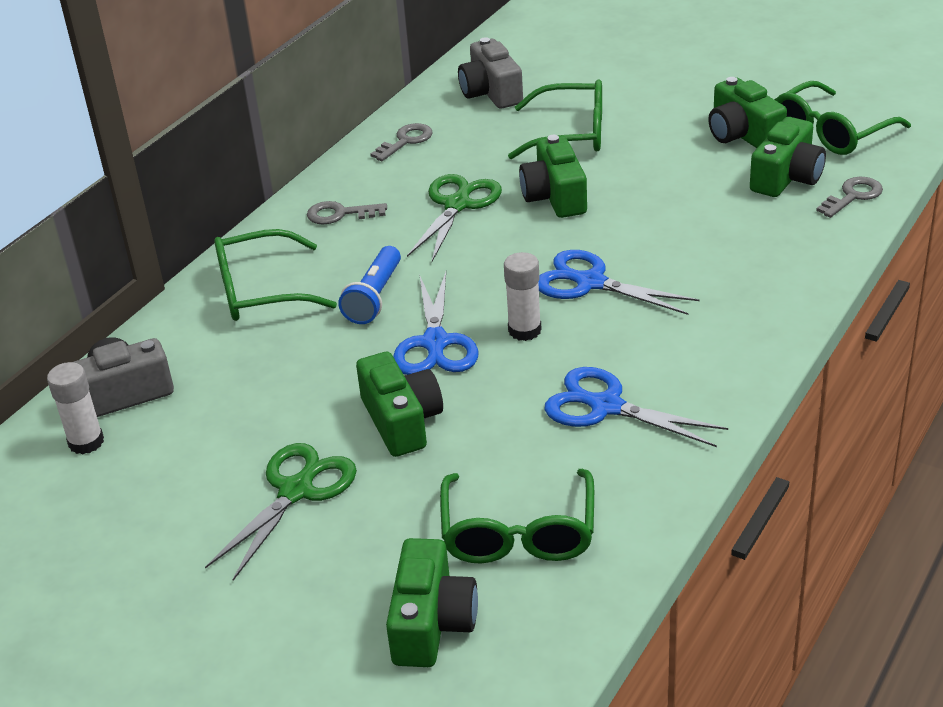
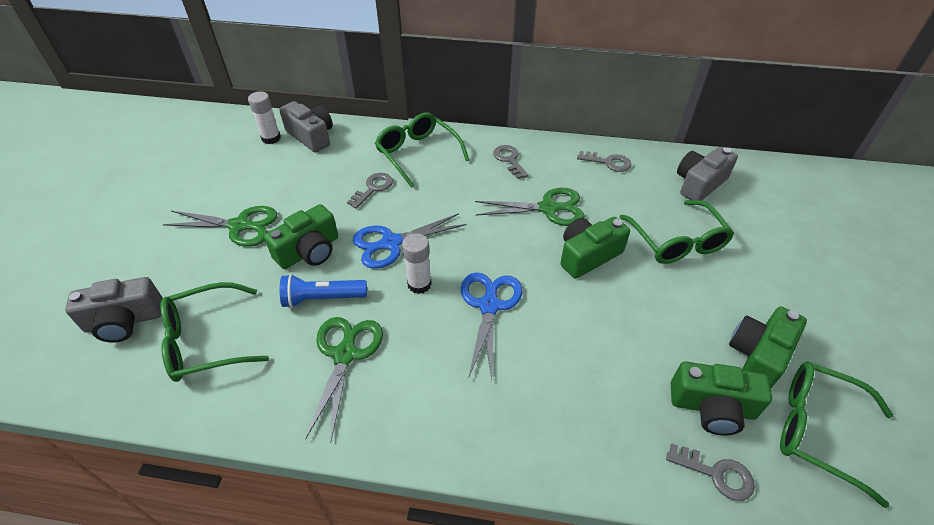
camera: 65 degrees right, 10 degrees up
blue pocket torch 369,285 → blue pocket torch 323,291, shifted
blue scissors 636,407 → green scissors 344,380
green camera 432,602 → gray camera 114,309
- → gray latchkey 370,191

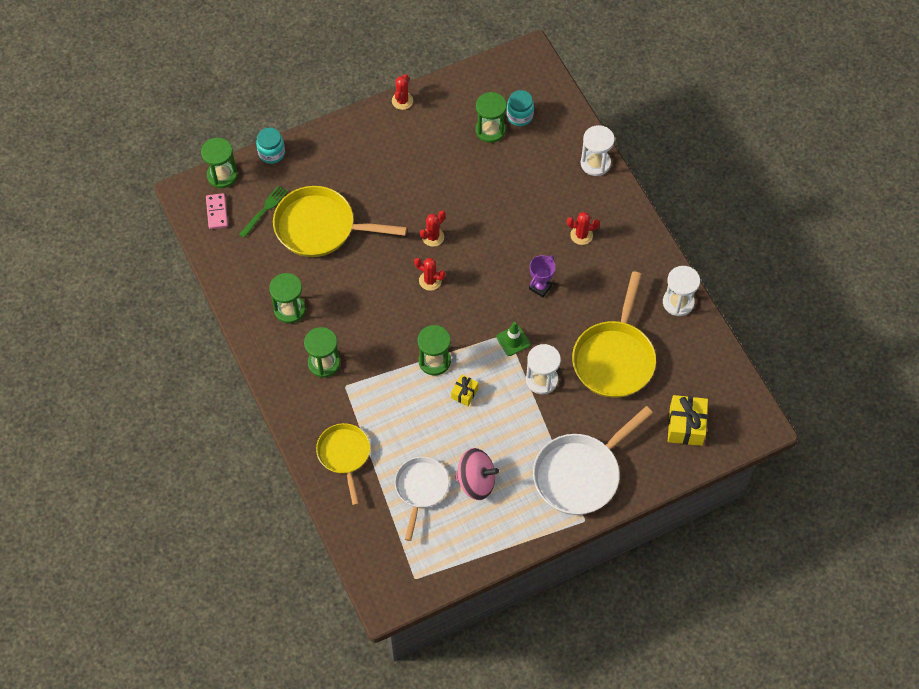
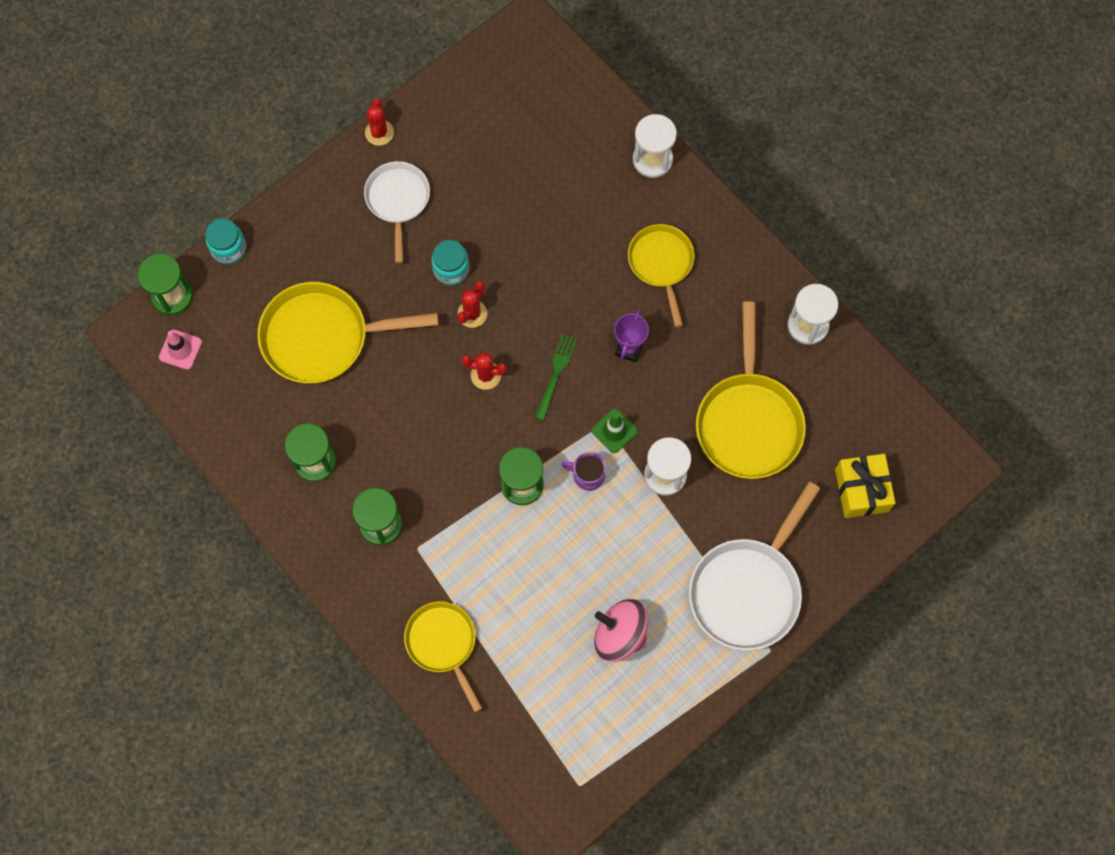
camera: 15 degrees left, 10 degrees up
turquoise jar 520,108 → turquoise jar 450,262, shifted
green hourglass 491,117 → -
green fork 263,211 → green fork 556,377, shifted
rose-pink domino 217,211 → rose-pink traffic cone 180,350
red saguaro cactus 583,228 → golden pan 661,275
golden gift 465,390 → -
rose-pink whirligig 477,474 → rose-pink whirligig 621,630, 150 degrees counterclockwise
snow-white pan 422,499 → snow-white pan 397,212, shifted
- → purple tea mug 583,471

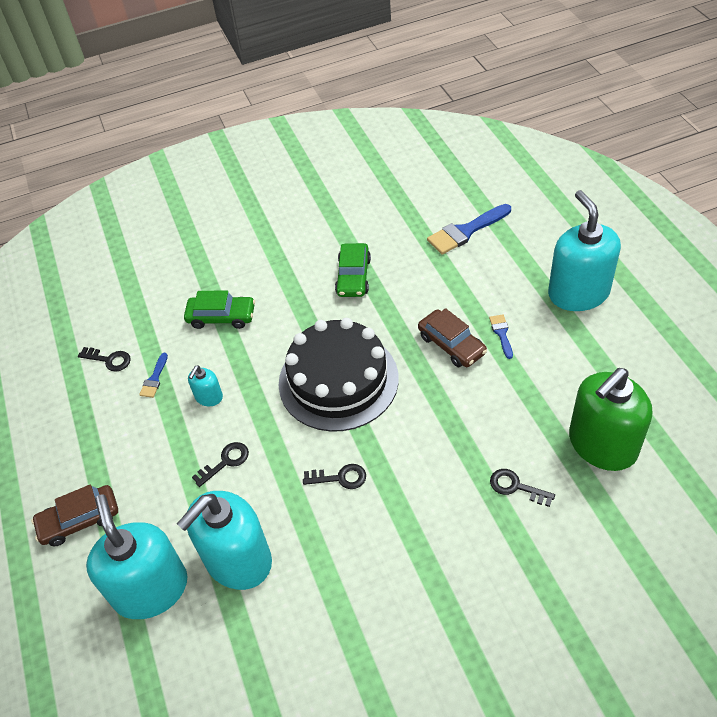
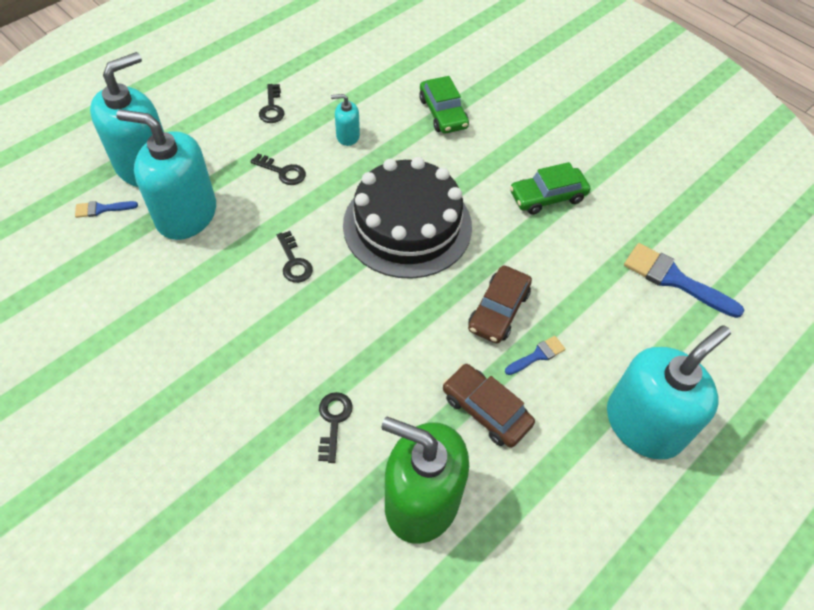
camera: 60 degrees right, 5 degrees up
black latchkey 104,359 → black latchkey 271,103, shifted
blue paintbrush 153,375 → blue paintbrush 106,209, shifted
dark brown automobile 74,515 → dark brown automobile 489,406, shifted

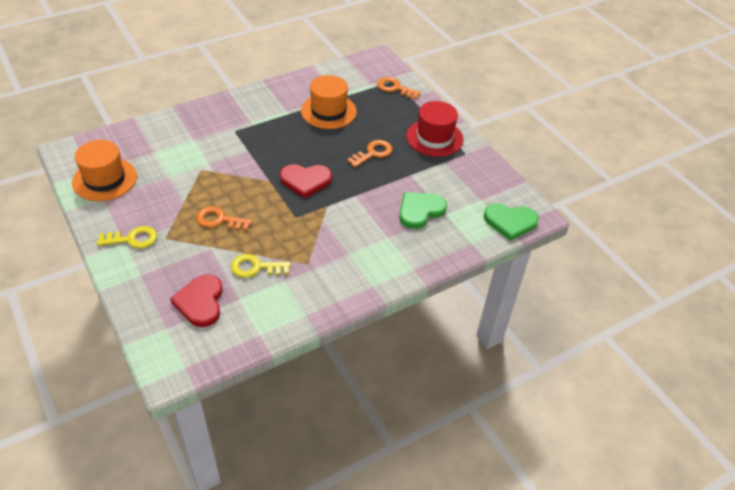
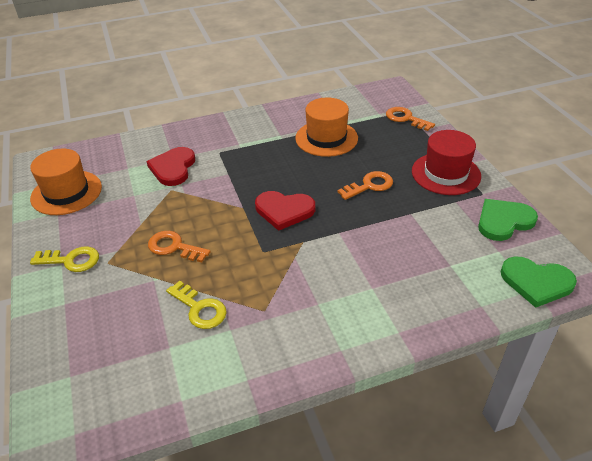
camera: 15 degrees right, 5 degrees down
green heart 423,210 → green heart 508,220, shifted
golden latchkey 261,266 → golden latchkey 196,305, 150 degrees counterclockwise
red heart 196,300 → red heart 170,166, shifted

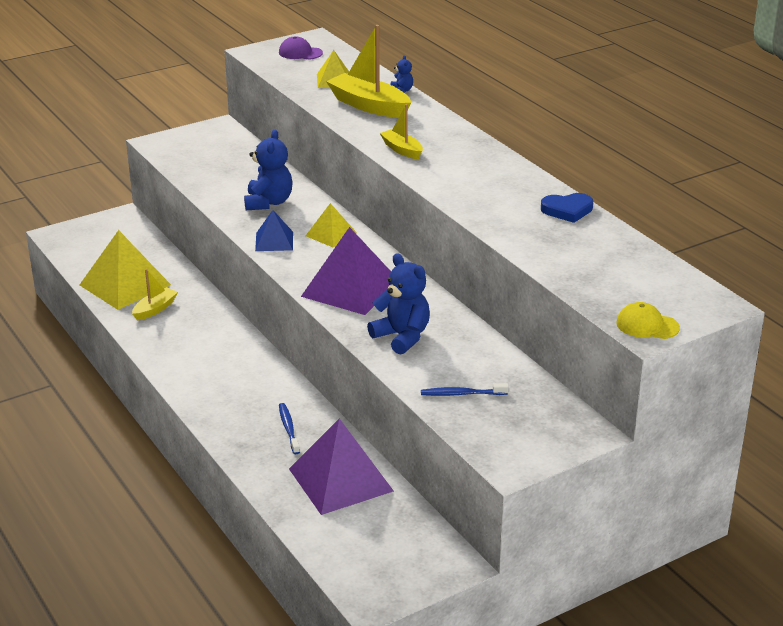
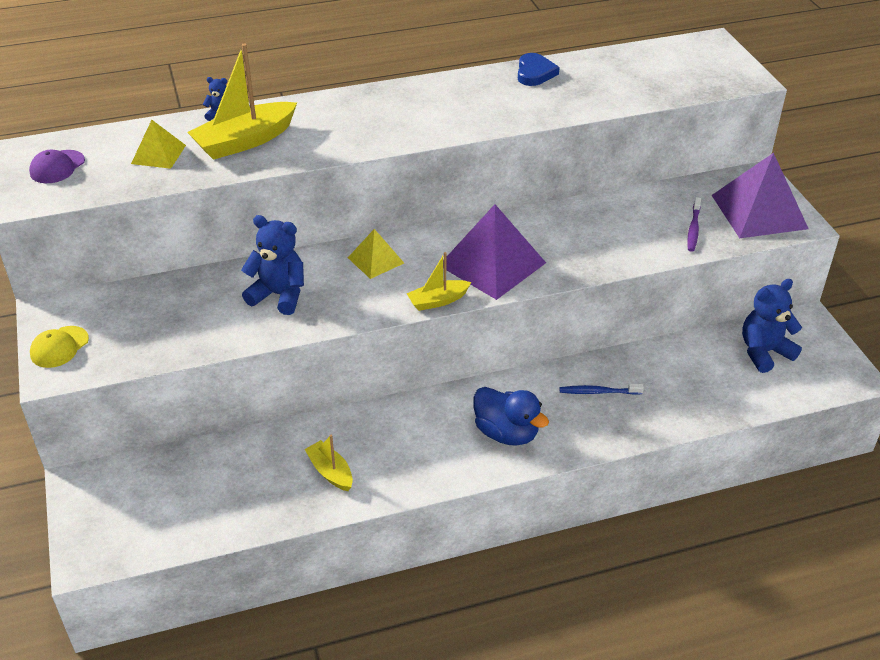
camera: 75 degrees left, 10 degrees up
golden sailboat 401,131 → golden sailboat 438,281, shifted
blue solid pyramid 274,230 → -
golden solid pyramid 125,270 → -
blue stuffed bear 398,304 → blue stuffed bear 772,326, shifted
golden peaked cap 648,320 → golden peaked cap 59,347, shifted
blue toothbrush 465,389 → purple toothbrush 694,224
purple solid pyramid 341,466 → purple solid pyramid 760,195, shifted
- → blue duck 511,416

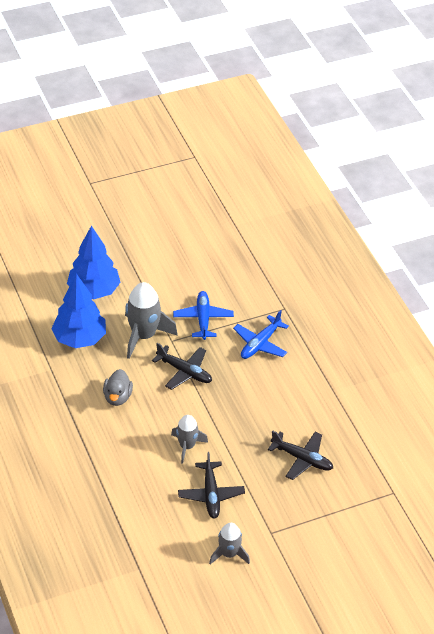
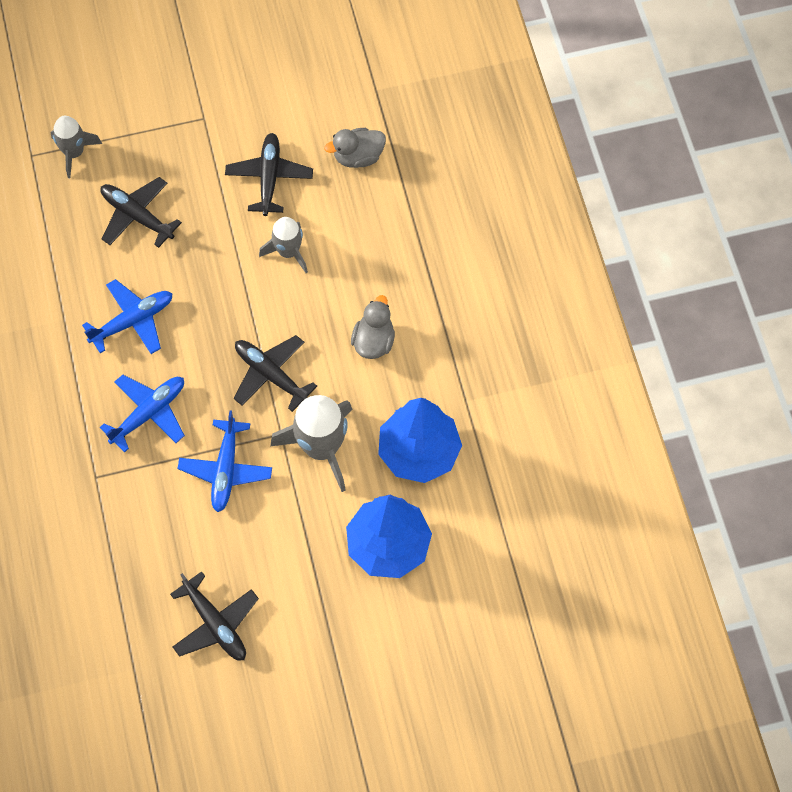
camera: 170 degrees left, 20 degrees up
gray toy rocket 229,544 → gray toy rocket 76,147, shifted
- → gray duck 355,148
- → blue plane 127,316
- → black plane 214,616

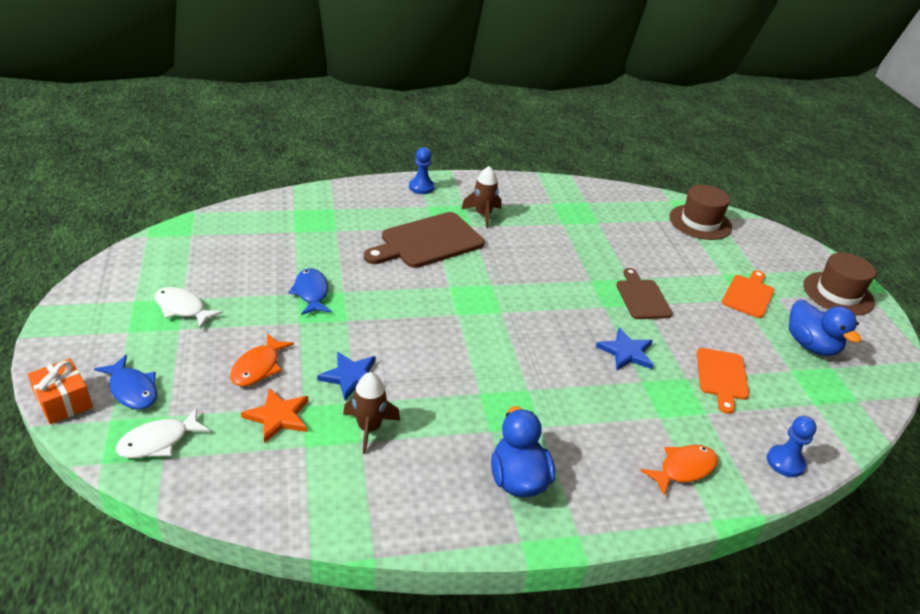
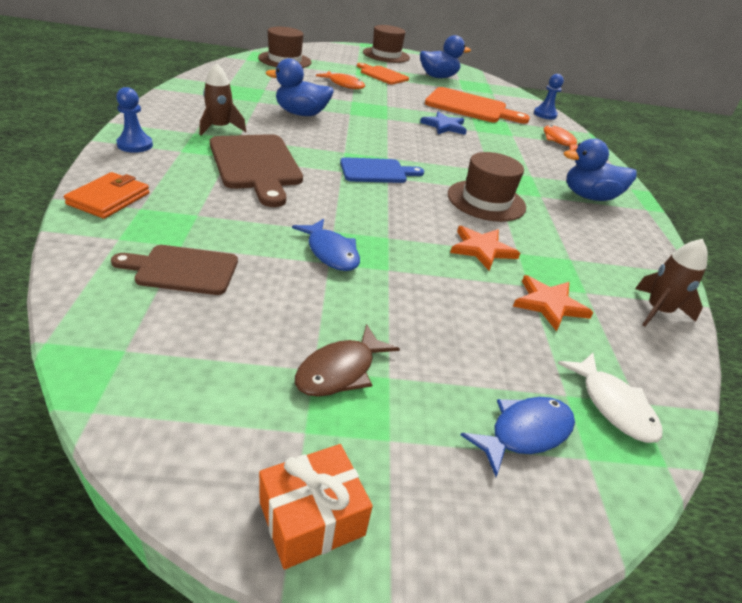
camera: 80 degrees left, 0 degrees up
blue toy fish 310,291 → blue toy fish 326,245, 120 degrees counterclockwise
dark brown bread board 644,293 → dark brown bread board 174,270, shifted
snow-white toy fish 189,307 → dark brown toy fish 347,360
orange-coloured toy fish 262,359 → orange-coloured toy fish 340,80, shifted
orange-coloured bread board 723,381 → orange-coloured bread board 477,105, x1.63
blue five-pointed star 346,376 → orange-coloured five-pointed star 485,248
orange-coloured gift 60,391 → orange-coloured gift 316,507, shifted
dark brown toy rocket 371,413 → dark brown toy rocket 671,283, shifted
- → blue duck 299,87
- → dark brown tall hat 487,187
- → blue bread board 382,170
- → orange-coloured billfold 106,195

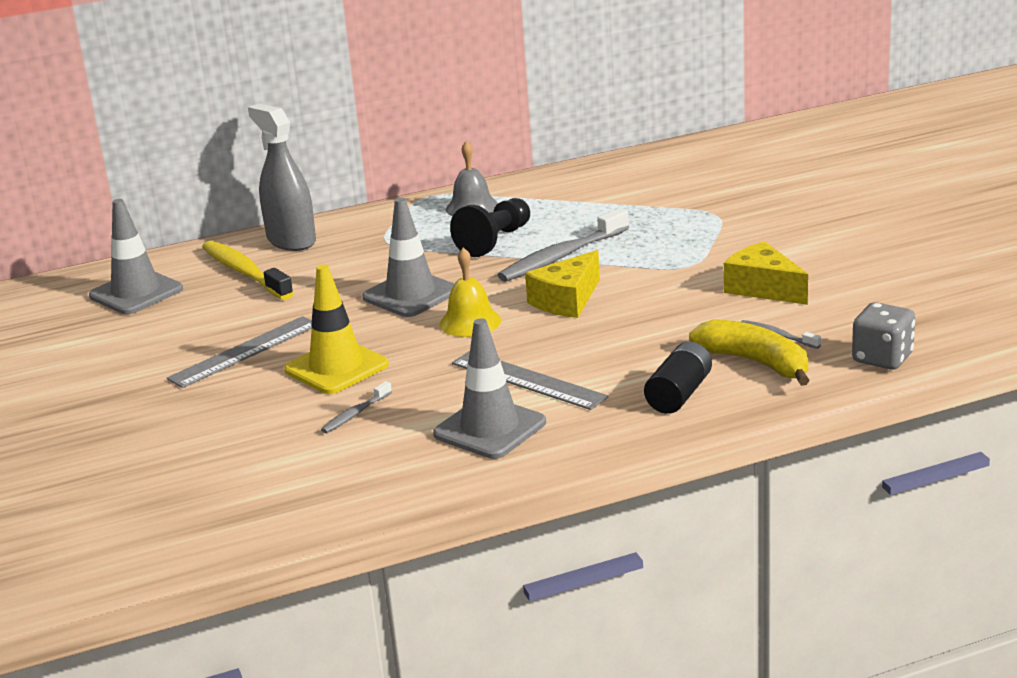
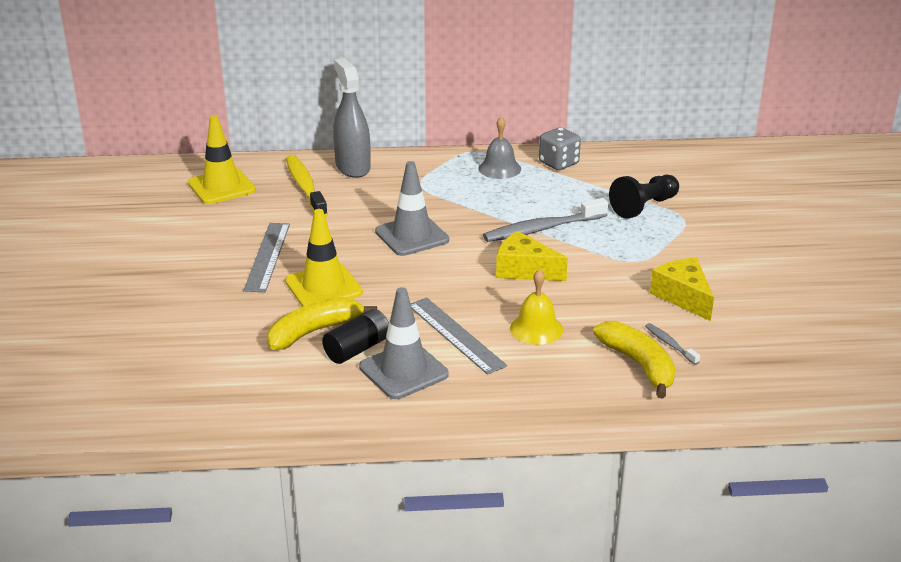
camera: 15 degrees right, 5 degrees up
black pawn 490,227 → black pawn 644,197, shifted
gray traffic cone 136,256 → golden traffic cone 222,160
golden bell 470,292 → golden bell 536,307, shifted
golden piece of cheese 562,284 → golden piece of cheese 532,256, 60 degrees clockwise
gray dice 883,336 → gray dice 560,148, shifted
gray ruler 239,352 → gray ruler 266,257, 60 degrees counterclockwise
black battery 678,378 → black battery 355,336, shifted
gray toothbrush 356,407 → golden banana 322,323

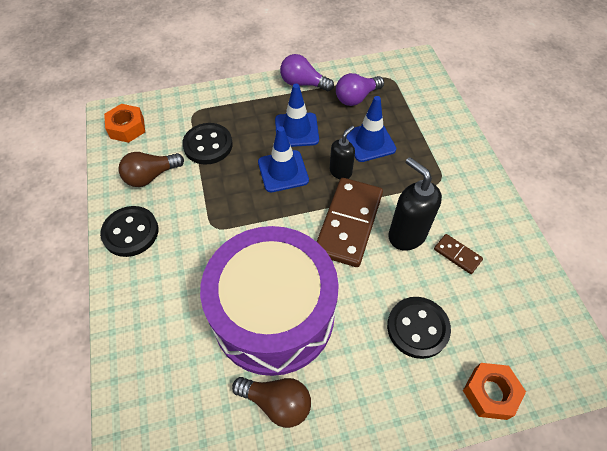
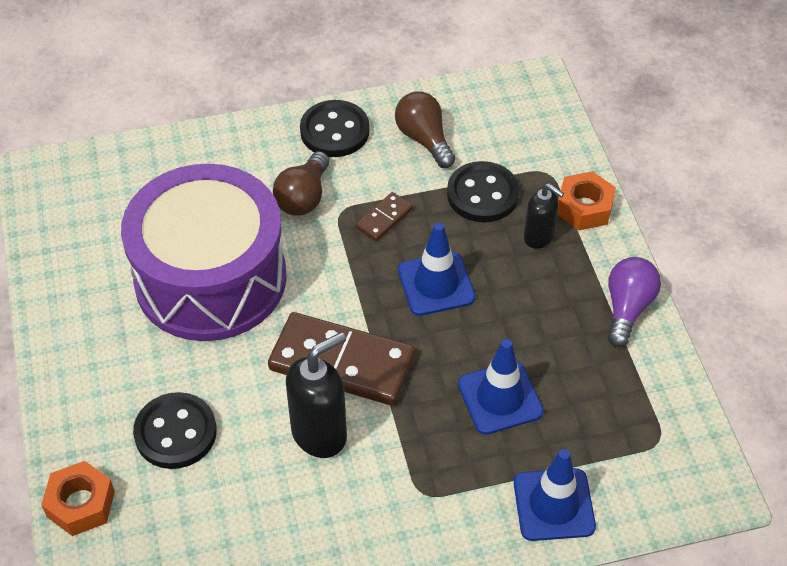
camera: 90 degrees right, 5 degrees down
purple light bulb 360,89 → -
blue traffic cone 297,115 → blue traffic cone 555,495, shifted
orange-coloured hexagon nut 124,123 → orange-coloured hexagon nut 586,200, shifted
black pump bottle 342,152 → black pump bottle 544,216, shifted
dark brown domino 458,254 → dark brown domino 384,216, shifted
dark brown light bulb 271,402 → dark brown light bulb 301,183, shifted

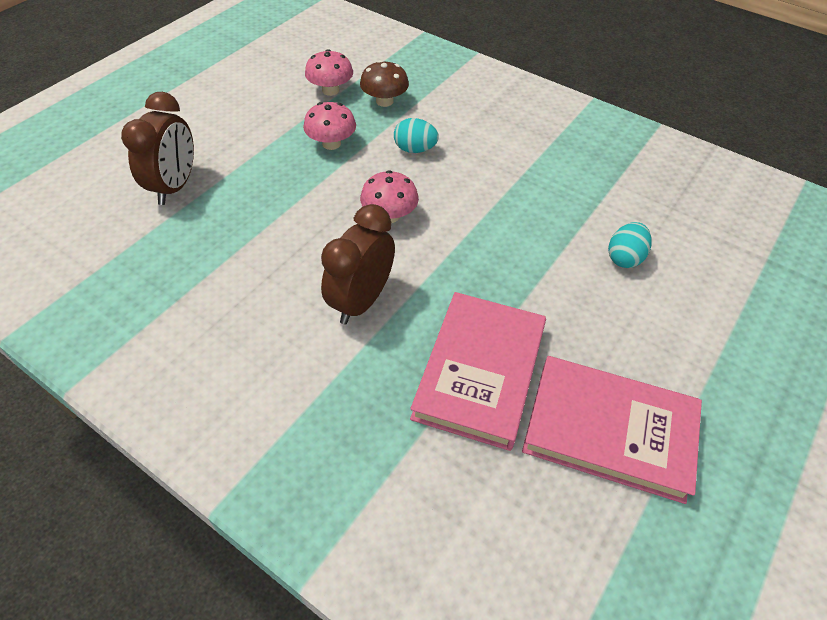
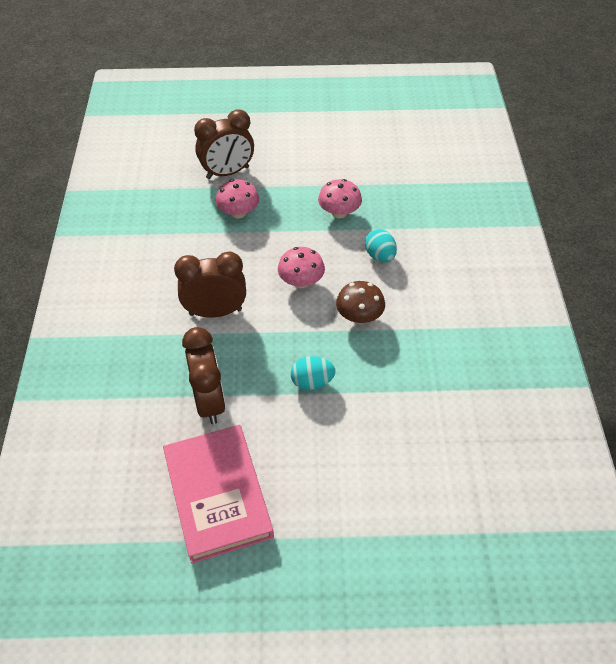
camera: 55 degrees right, 0 degrees up
rose-pink mushroom 329,72 → rose-pink mushroom 237,199, shifted
dark brown mushroom 384,83 → dark brown mushroom 360,302, shifted
turquoise egg 630,245 → turquoise egg 313,373, shifted
rose-pink hardcover 478,371 → dark brown bedside clock 204,375

